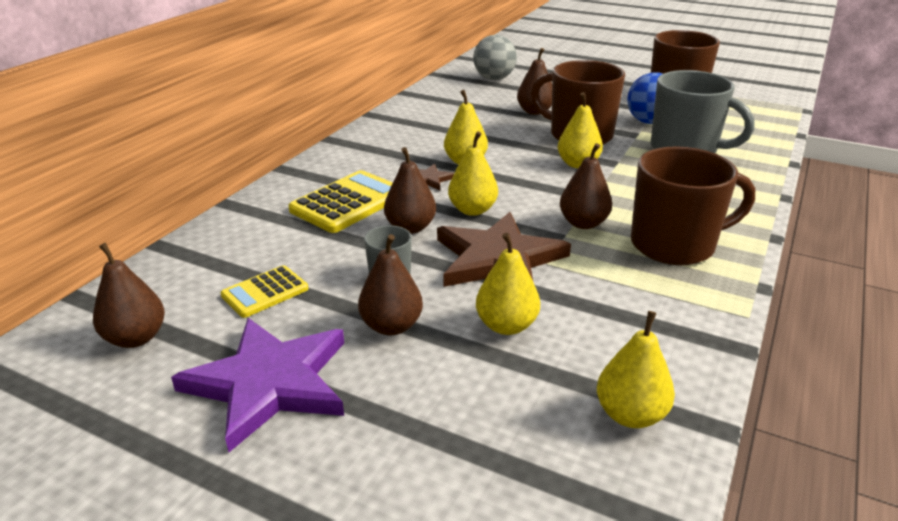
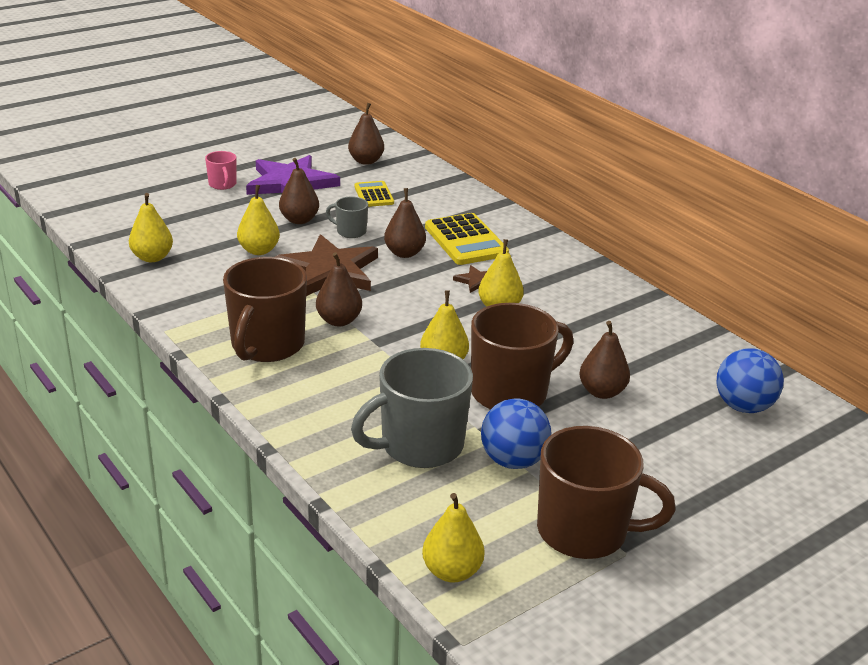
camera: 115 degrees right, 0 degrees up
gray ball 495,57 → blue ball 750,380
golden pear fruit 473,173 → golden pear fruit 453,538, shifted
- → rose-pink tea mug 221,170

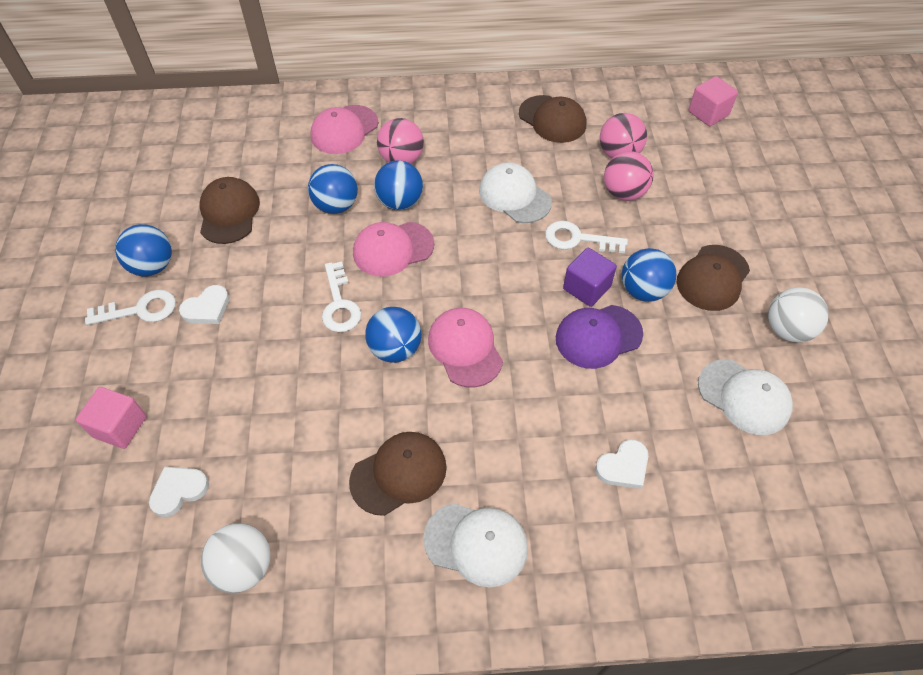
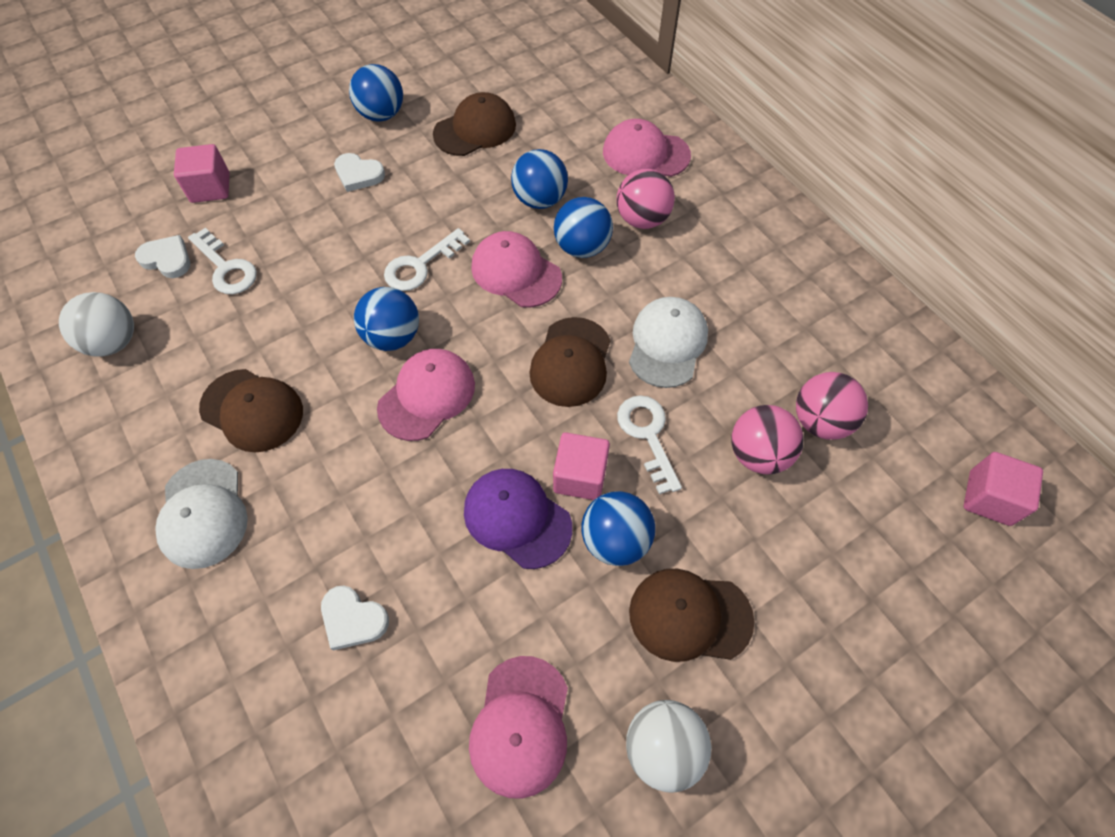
camera: 60 degrees right, 5 degrees up
dark brown peaked cap 552,119 → dark brown peaked cap 570,362, shifted
purple solid cube 590,277 → rose-pink solid cube 581,466
snow-white latchkey 130,307 → snow-white latchkey 222,261, shifted
snow-white peaked cap 745,397 → rose-pink peaked cap 518,727

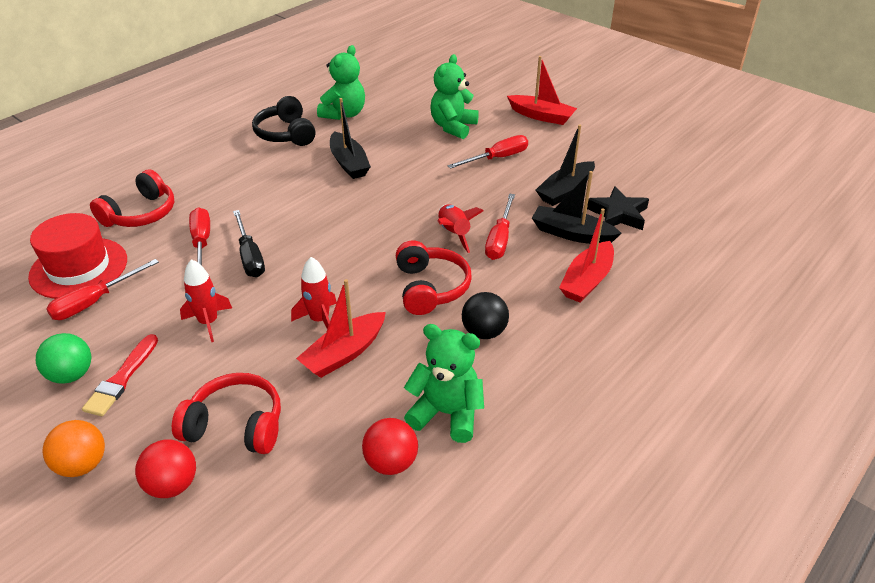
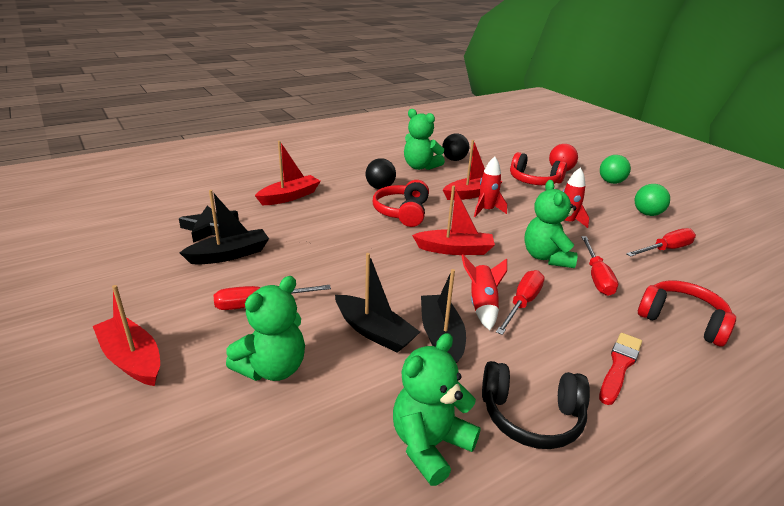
camera: 165 degrees left, 10 degrees down
black over-ear headphones 284,121 → black over-ear headphones 536,405, 105 degrees clockwise
red over-ear headphones 132,198 → red over-ear headphones 687,314, 75 degrees clockwise
black sailboat 577,207 → black sailboat 377,303, shifted
red flat screwdriver 500,227 → red flat screwdriver 520,302, shifted
red toy rocket 460,228 → red toy rocket 484,292, shifted
black flat screwdriver 249,243 → green stuffed bear 551,224
red tall hat 77,256 → -
red paintbrush 120,375 → red paintbrush 620,369, shifted
red ball 390,446 → black ball 455,147
orange-coloured ball 74,448 → green ball 615,169
- → red sailboat 453,220

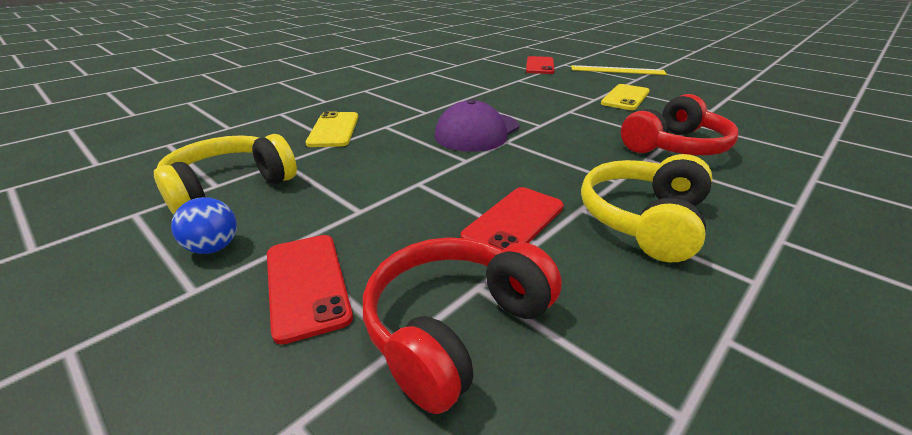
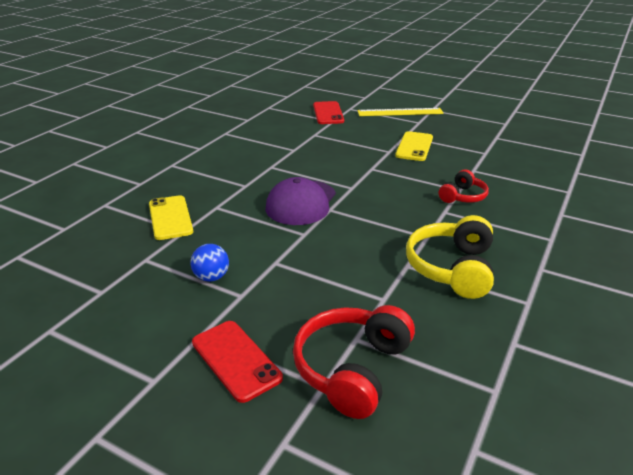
camera: 15 degrees left, 0 degrees up
red over-ear headphones 680,124 → red over-ear headphones 464,186, x0.59
golden over-ear headphones 225,174 → -
red phone 512,218 → -
blue ball 204,225 → blue ball 209,263, shifted

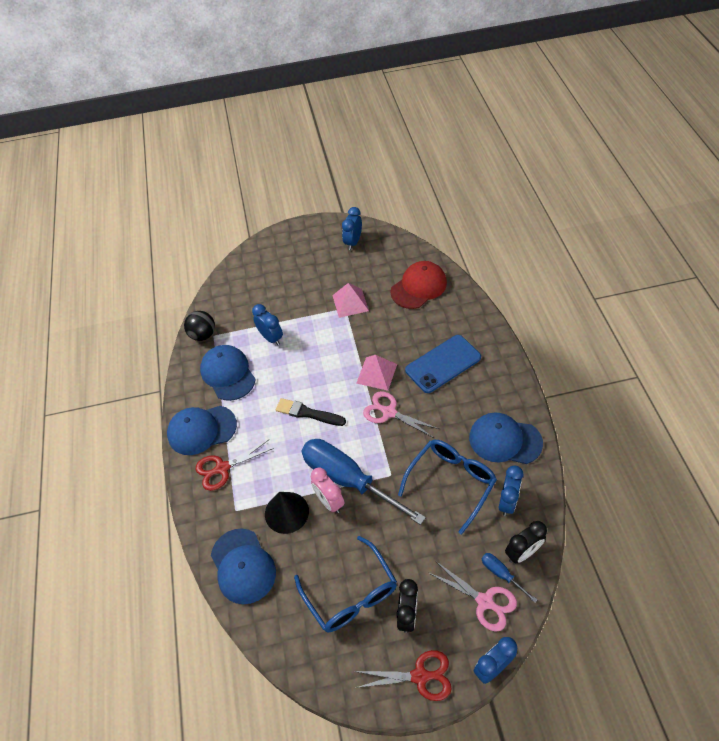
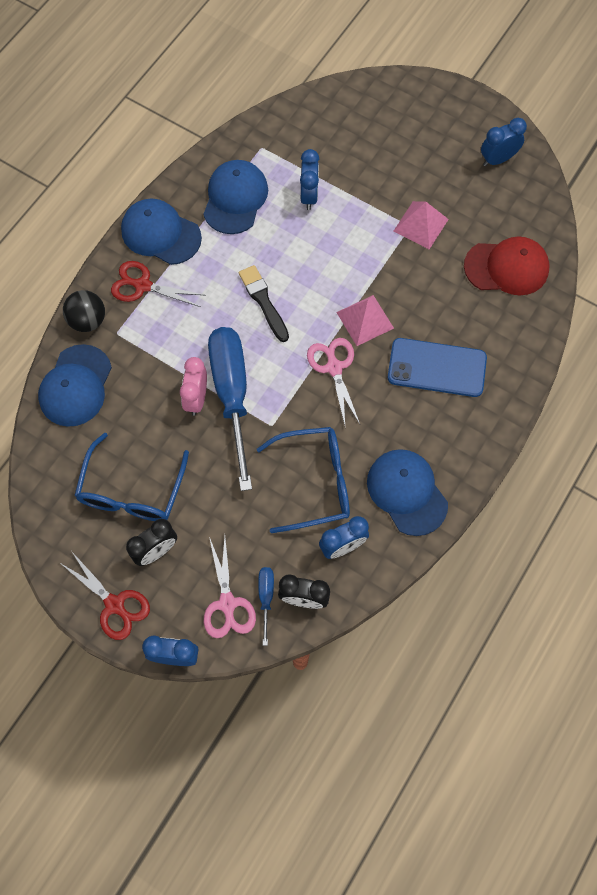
camera: 40 degrees right, 15 degrees up
black ball 199,326 → black ball 84,311, shifted
black cone 287,513 → -

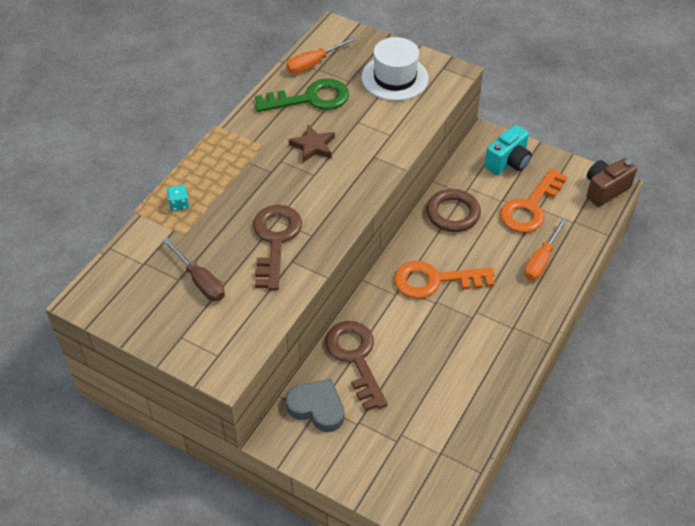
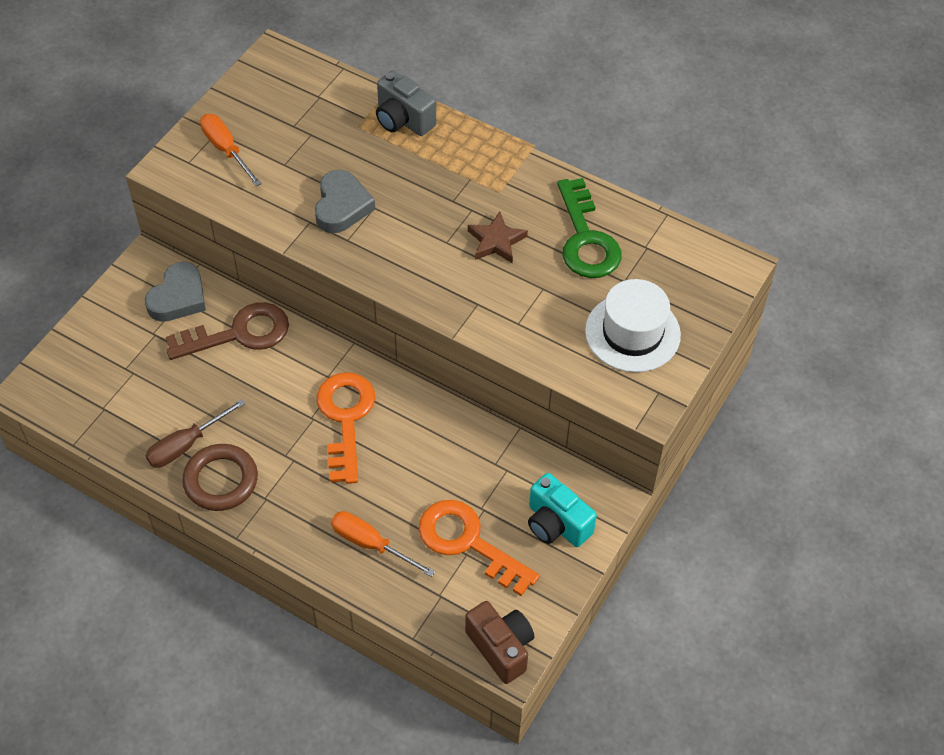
camera: 90 degrees right, 5 degrees up
orange-coloured flat screwdriver 321,55 → orange-coloured flat screwdriver 231,150, shifted
turquoise dice 178,198 → gray camera 406,103
dark brown ring 453,210 → dark brown ring 220,477, shifted
dark brown latchkey 277,247 → gray heart 345,201
dark brown flat screwdriver 194,269 → dark brown flat screwdriver 196,433, shifted

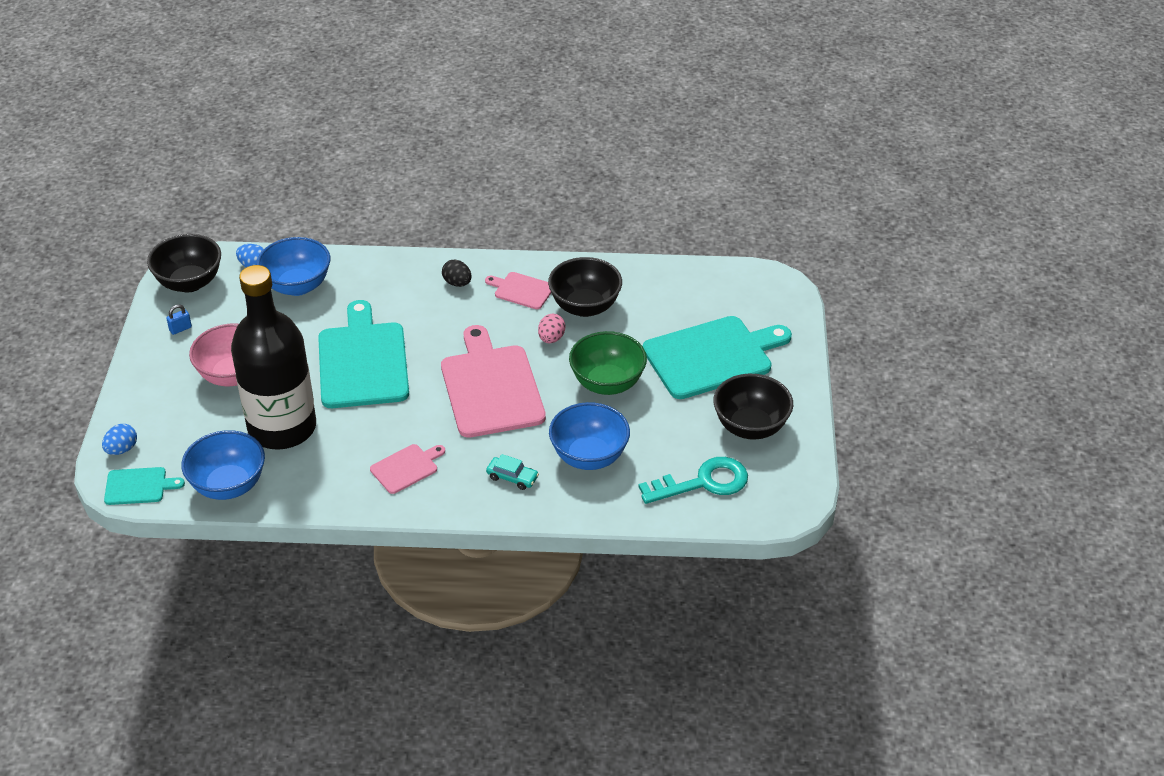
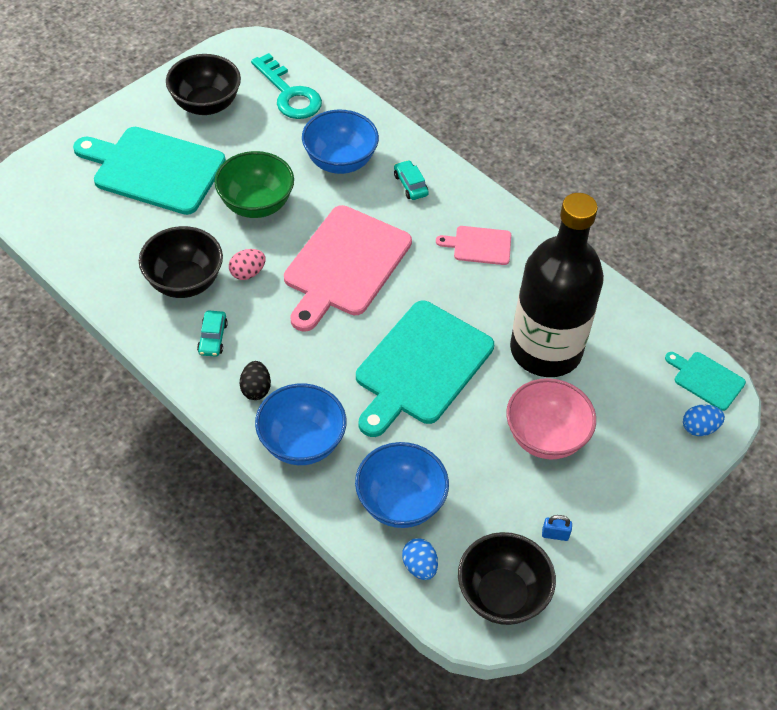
camera: 140 degrees left, 10 degrees up
rose-pink bread board 518,290 → turquoise automobile 212,334
blue deep dish 223,465 → blue deep dish 300,424, shifted
turquoise latchkey 693,480 → turquoise latchkey 286,86, 150 degrees counterclockwise

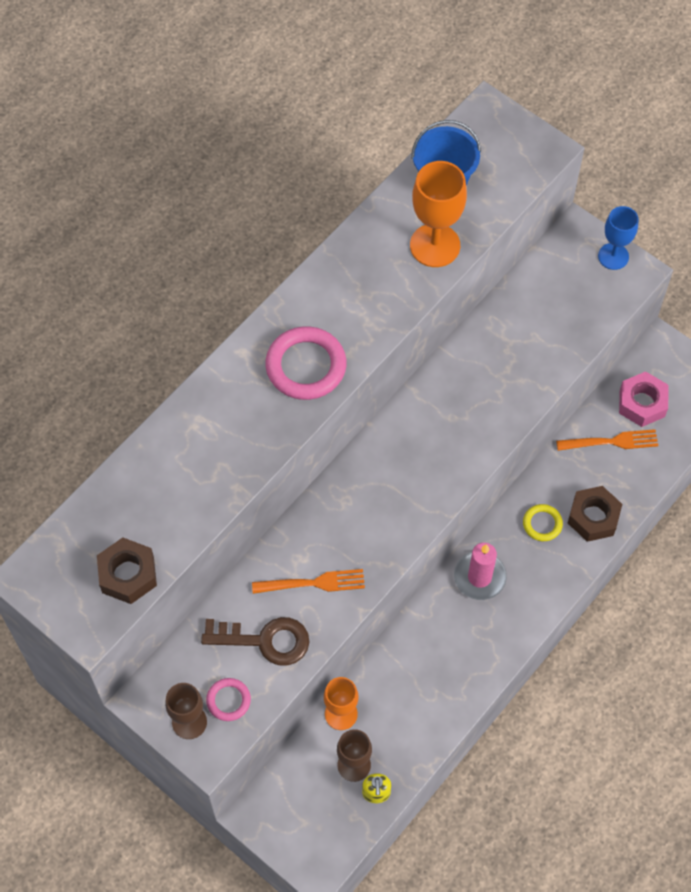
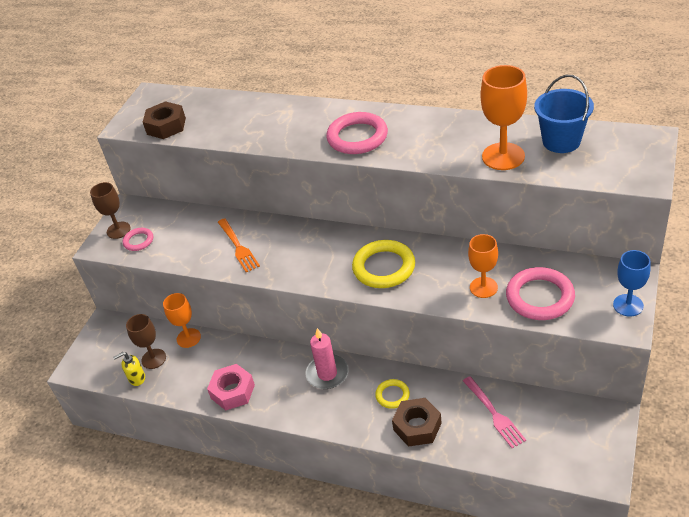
camera: 75 degrees right, 20 degrees down
rose-pink hexagon nut 644,399 → rose-pink hexagon nut 231,387, shifted
orange-coloured fork 607,440 → rose-pink fork 494,412
dark brown latchkey 255,641 → -
- → orange-coloured chalice 483,266
- → golden ring 383,264
- → rose-pink ring 540,293

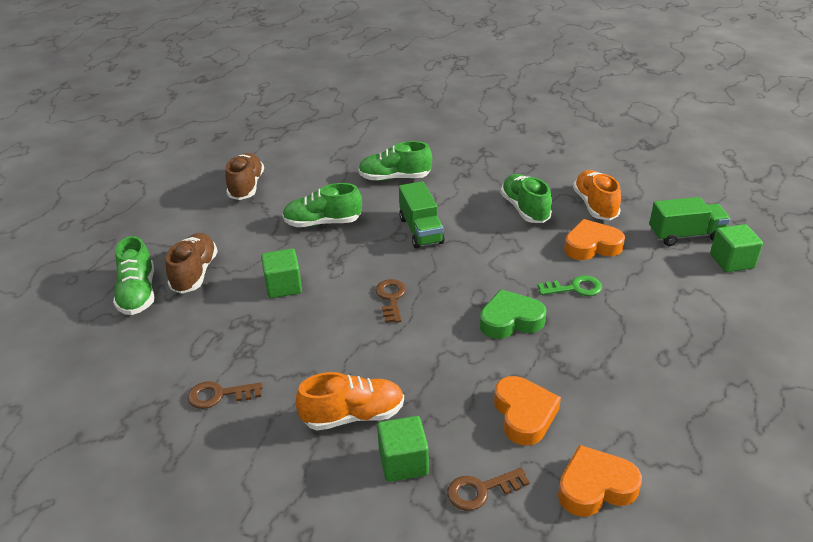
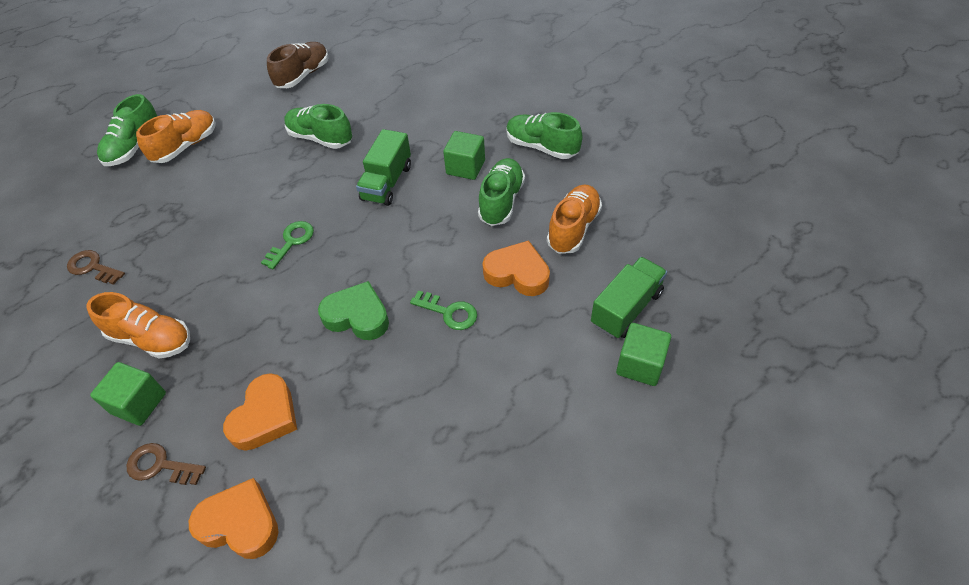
camera: 35 degrees right, 15 degrees up
green sneaker 395,161 → green sneaker 544,135, shifted
green truck 689,221 → green truck 629,297, 75 degrees counterclockwise
dark brown sneaker 192,263 → orange-coloured sneaker 176,136
green solid cube 281,273 → green solid cube 464,155, shifted
dark brown latchkey 390,301 → green latchkey 287,245

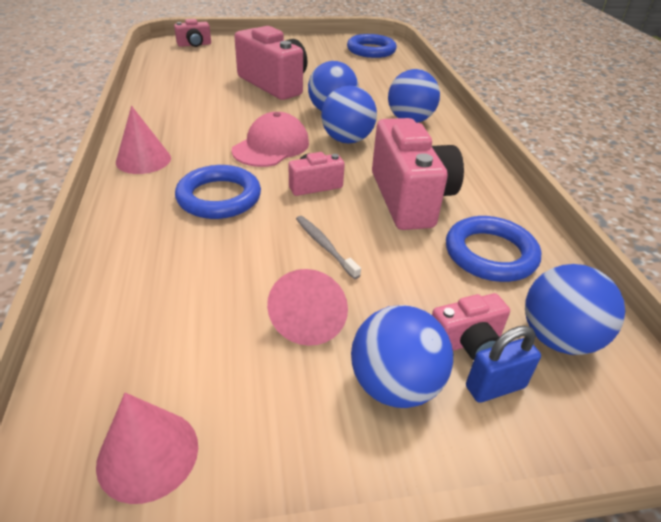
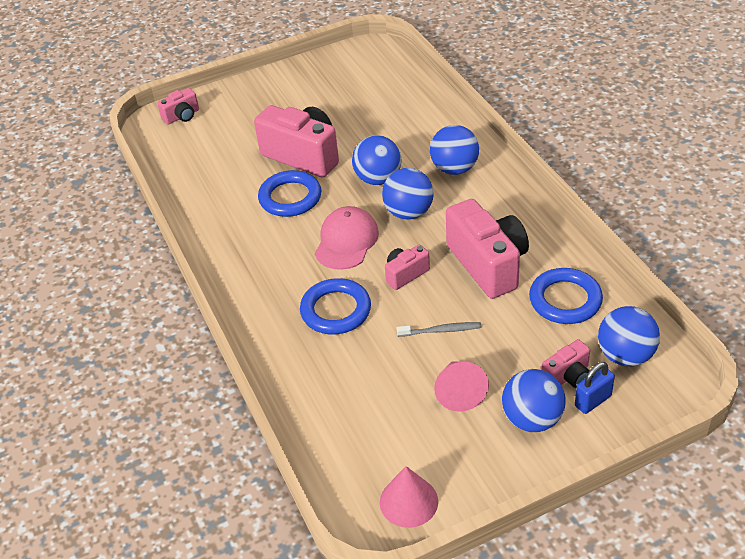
camera: 10 degrees left, 5 degrees up
blue ring 372,46 → blue ring 289,193, shifted
rose-pink cone 143,140 → -
gray toothbrush 328,247 → gray toothbrush 439,329, 135 degrees clockwise

